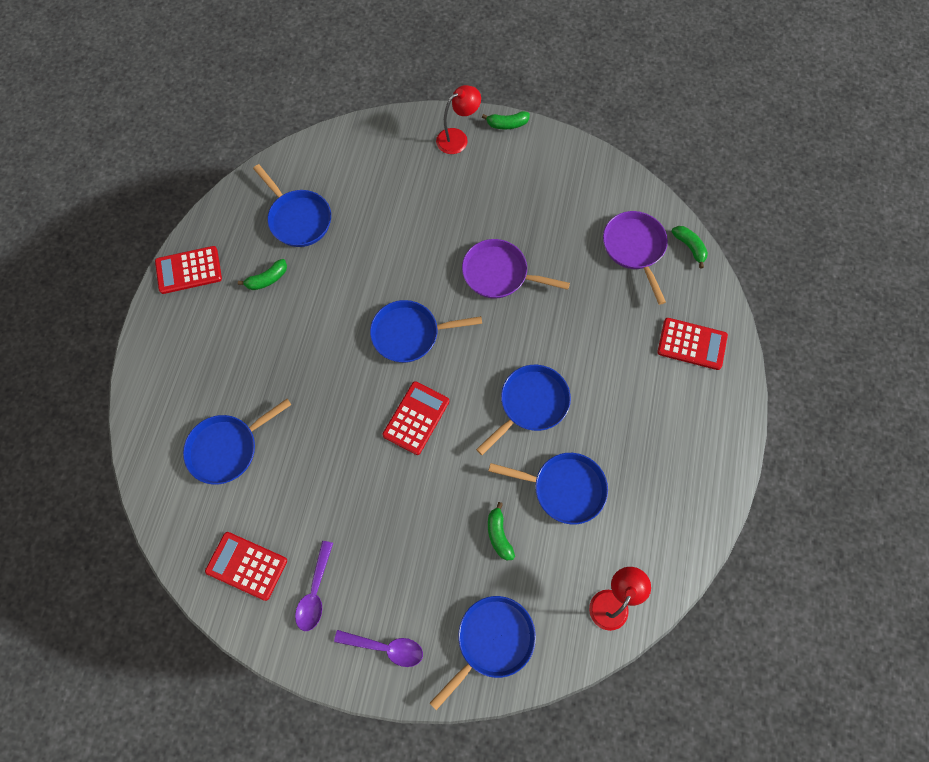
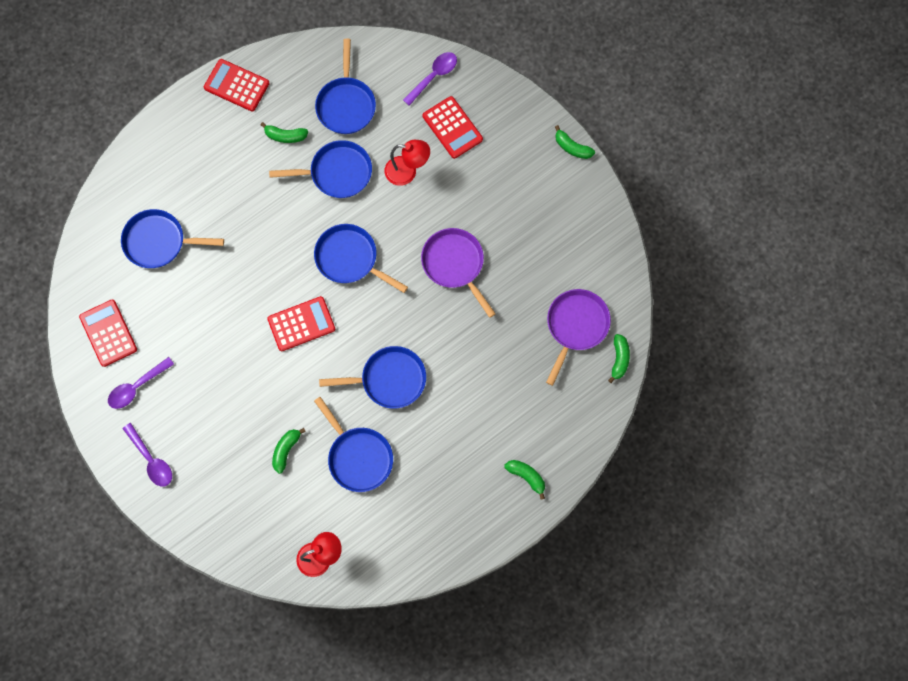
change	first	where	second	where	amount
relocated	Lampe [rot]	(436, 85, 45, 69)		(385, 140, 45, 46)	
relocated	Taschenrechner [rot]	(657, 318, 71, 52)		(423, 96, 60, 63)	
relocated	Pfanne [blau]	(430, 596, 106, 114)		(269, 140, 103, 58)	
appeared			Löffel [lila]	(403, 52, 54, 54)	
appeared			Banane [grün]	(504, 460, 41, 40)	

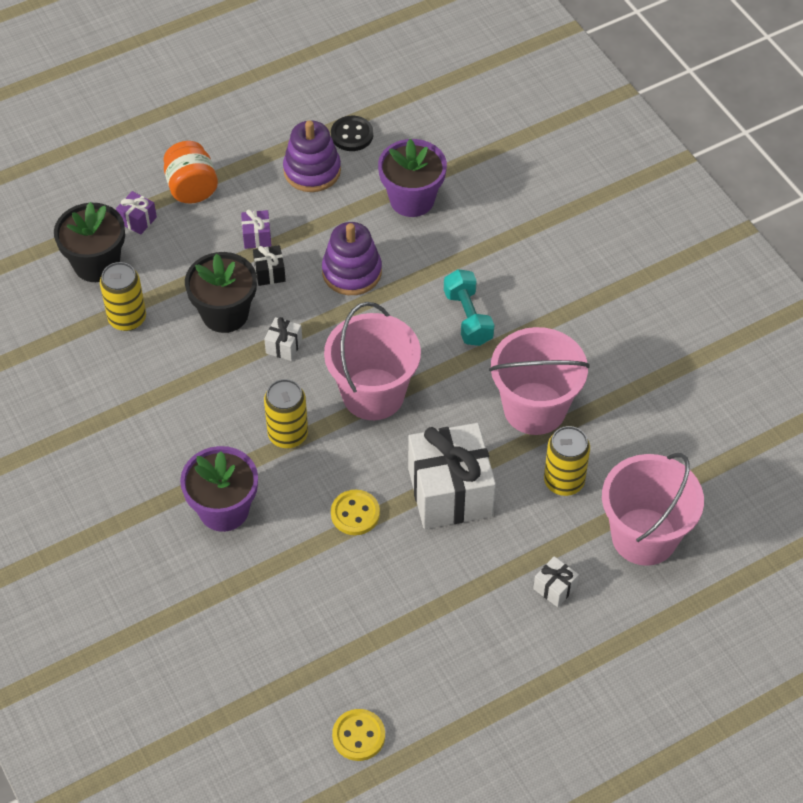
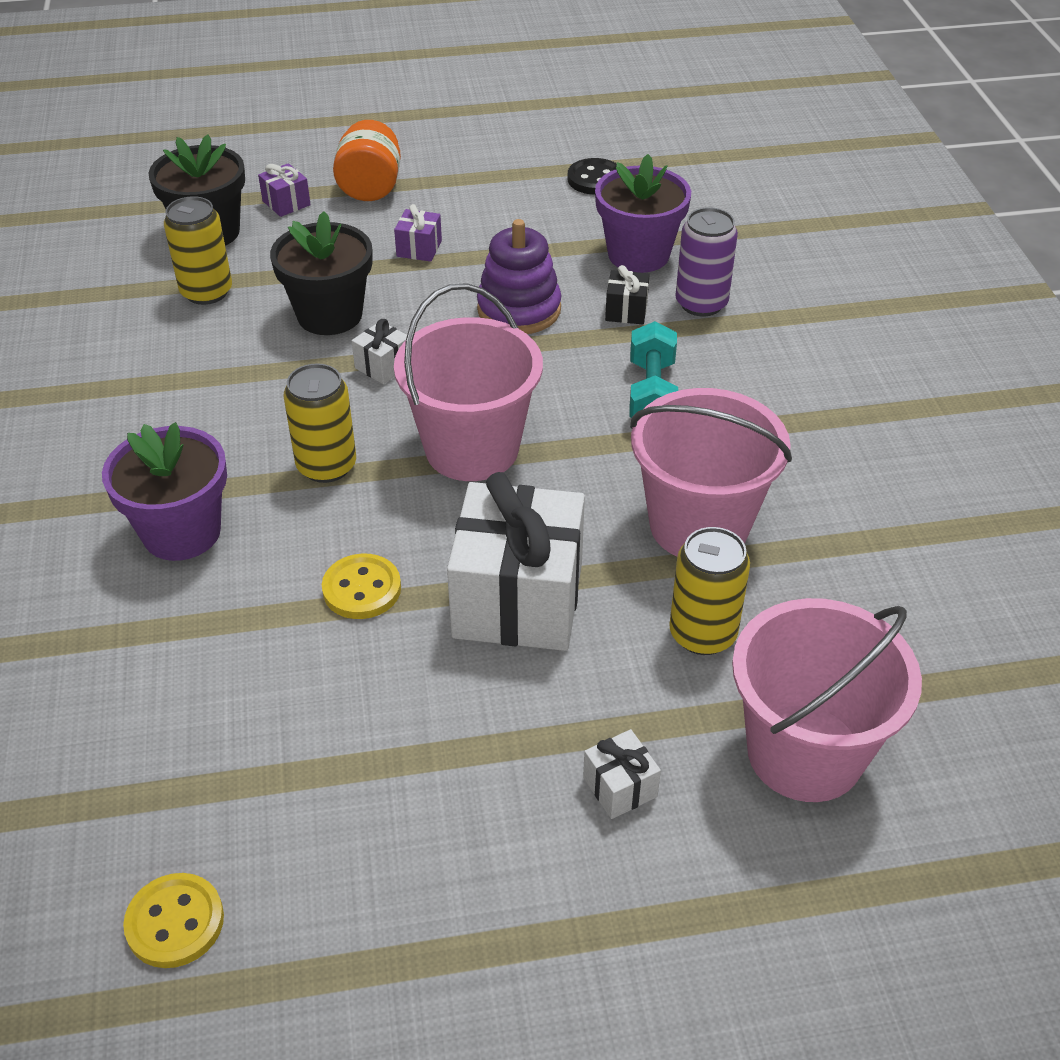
change	first	where	second	where	amount
missing	Stapelspielzeug [lila]	(283, 120, 58, 72)			
relocated	Geschenk [schwarz]	(253, 245, 33, 41)		(605, 265, 45, 59)	
appeared			Dose [lila]	(675, 207, 63, 110)	

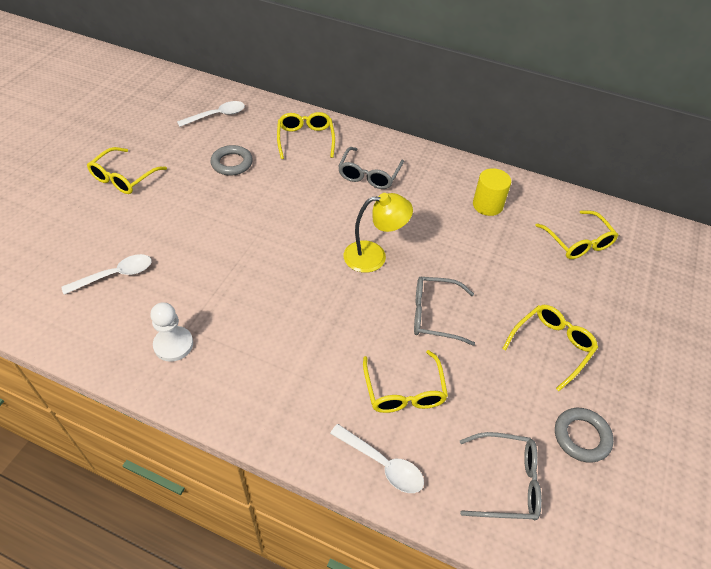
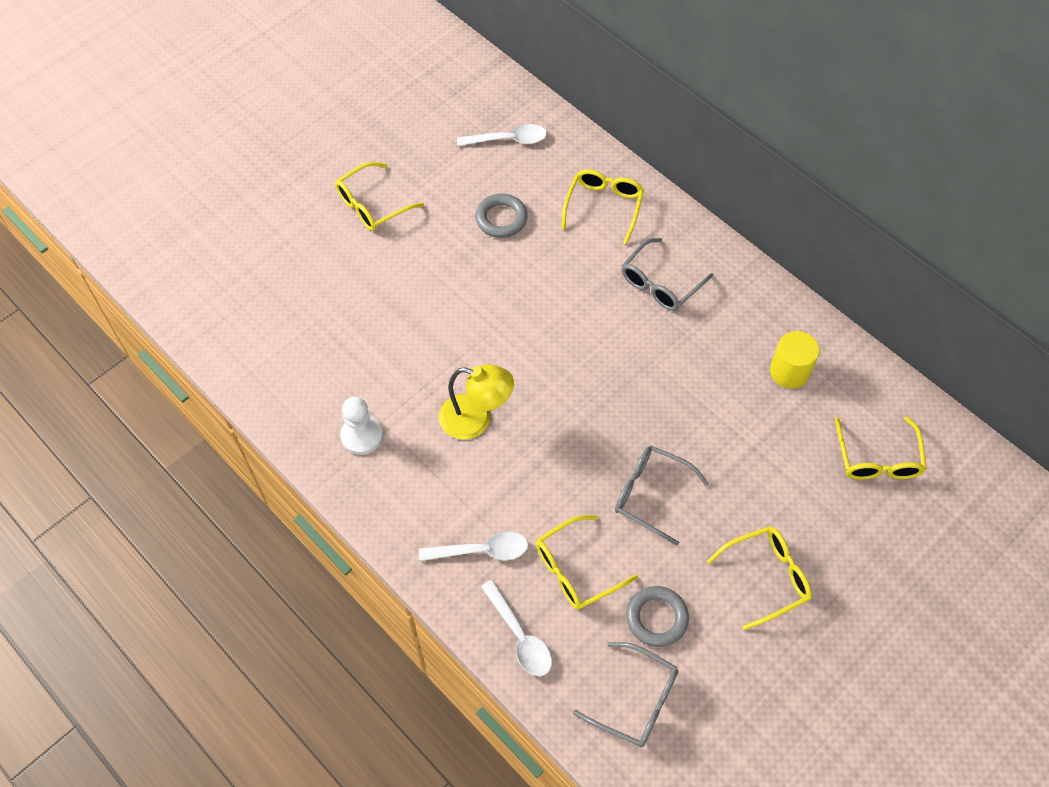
change	first	where	second	where	amount
relocated	Lampe [gelb]	(344, 193, 69, 80)		(439, 364, 75, 76)	
relocated	Löffel [weiß]	(61, 254, 91, 41)		(419, 531, 109, 30)	
spun	Brille [gelb]	(363, 350, 85, 63)		(536, 515, 102, 95)	45 degrees clockwise
relocated	Ring [grau]	(555, 408, 59, 55)		(626, 586, 63, 61)	

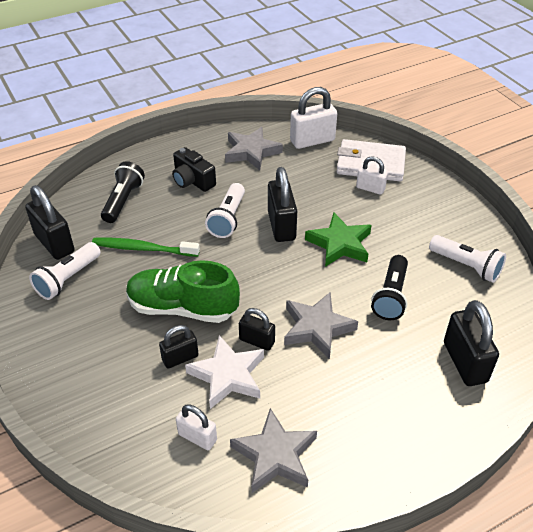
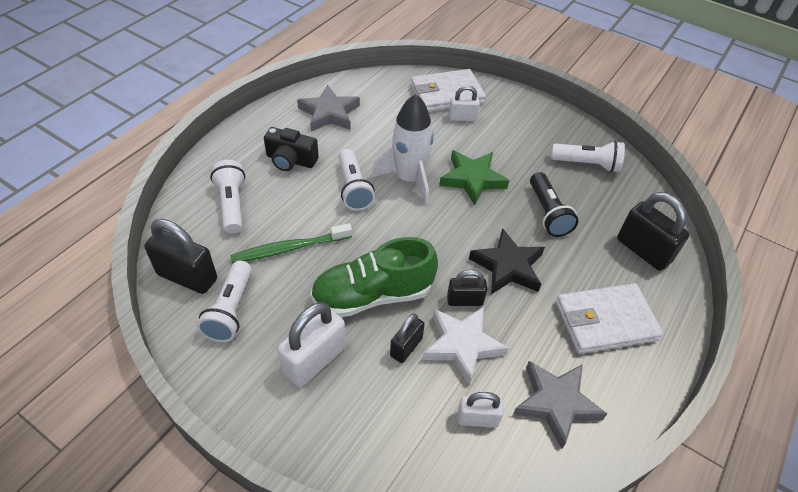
change	first	where	second	where	amount
relocated	Vorhängeschloss [weiß]	(290, 87, 47, 62)		(278, 302, 68, 85)	
colour	Taschenlampe [schwarz]	(101, 161, 44, 62)	Taschenlampe [weiß]	(210, 160, 35, 74)	
exchanged	Vorhängeschloss [schwarz]	(268, 167, 29, 75)	Rakete [weiß]	(371, 94, 63, 111)	
colour	Stern [grau]	(284, 293, 74, 66)	Stern [schwarz]	(469, 228, 76, 66)	
appeared			Geldbörse [weiß]	(556, 283, 108, 71)	

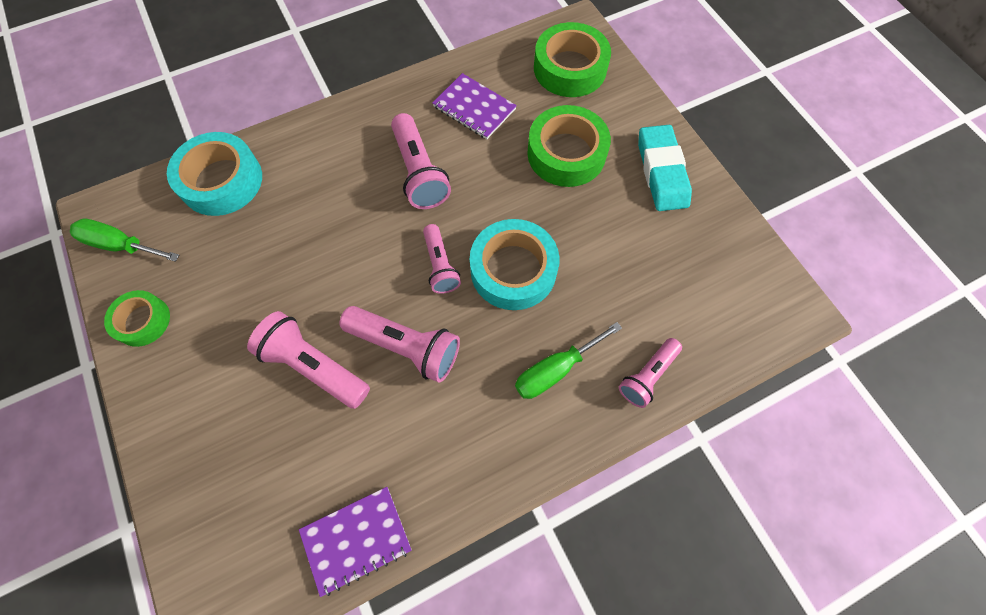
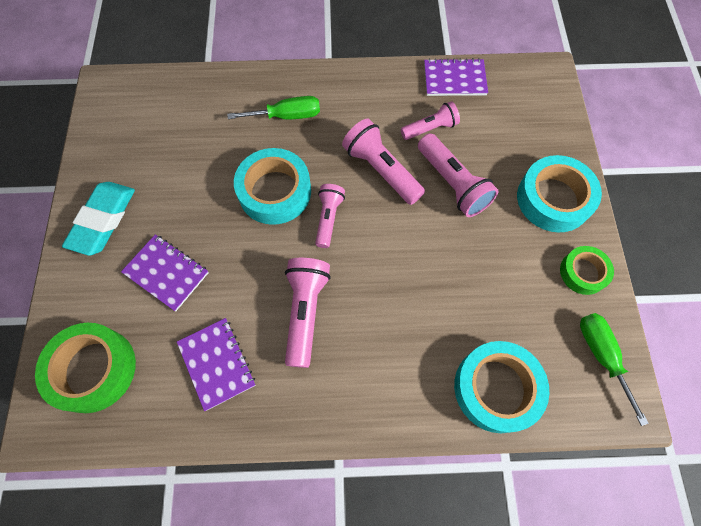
change	first	where	second	where	amount
exchanged	Klebeband [grün]	(527, 105, 84, 82)	Notizbuch [lila]	(121, 234, 88, 77)	
spun	Schraubenzieher [grün]	(70, 219, 109, 43)		(580, 313, 69, 113)	150 degrees counterclockwise
relocated	Taschenlampe [rosa]	(619, 338, 63, 70)		(401, 101, 59, 39)	
appeared			Klebeband [türkis]	(517, 155, 85, 78)	

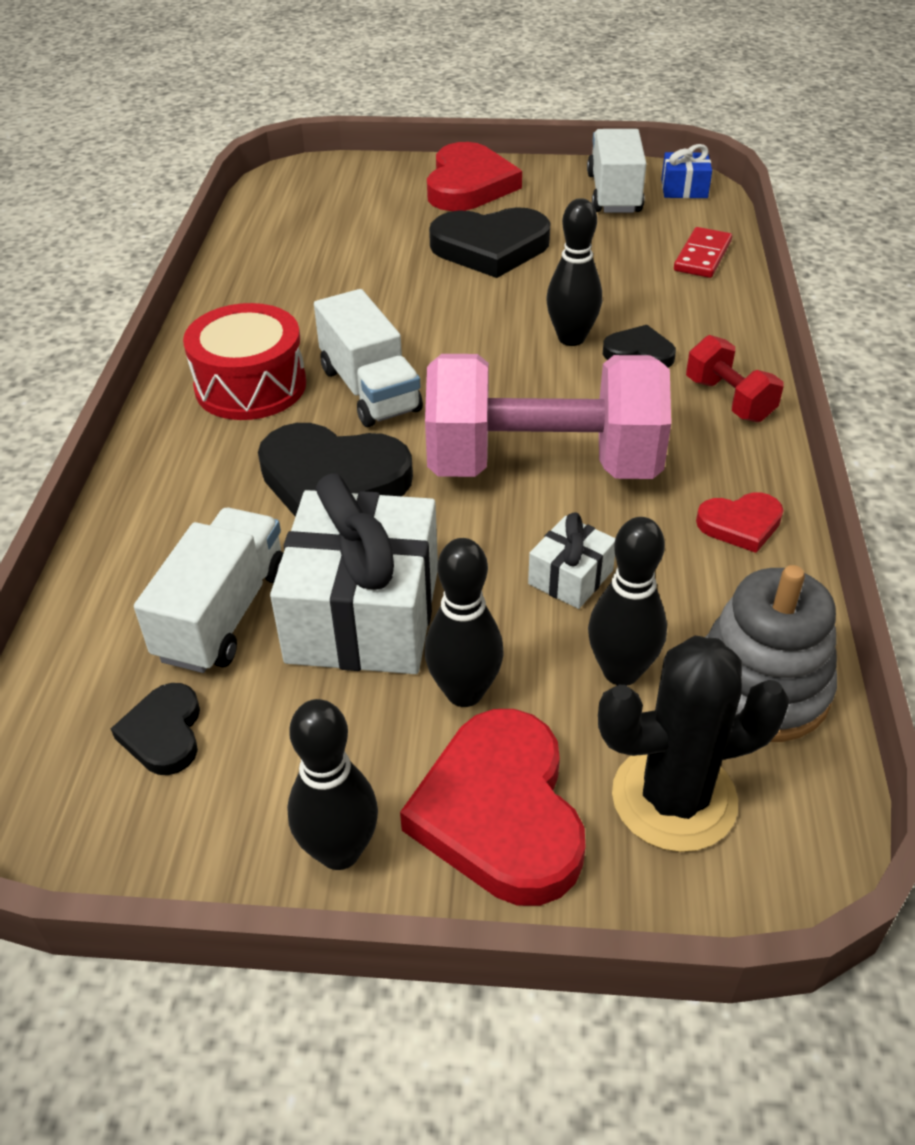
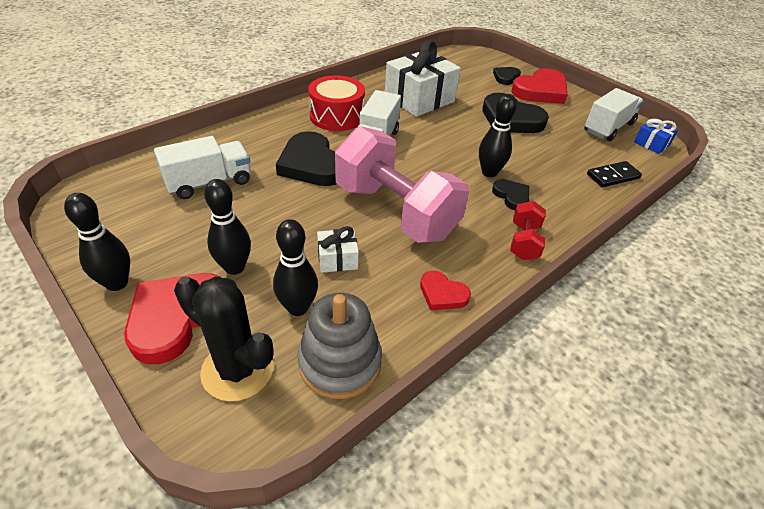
change	first	where	second	where	amount
colour	Dominostein [rot]	(674, 227, 58, 51)	Dominostein [schwarz]	(587, 161, 55, 26)	
relocated	Geschenk [weiß]	(270, 473, 168, 201)		(385, 40, 76, 77)	
relocated	Herz [schwarz]	(111, 683, 89, 92)		(493, 67, 28, 18)	

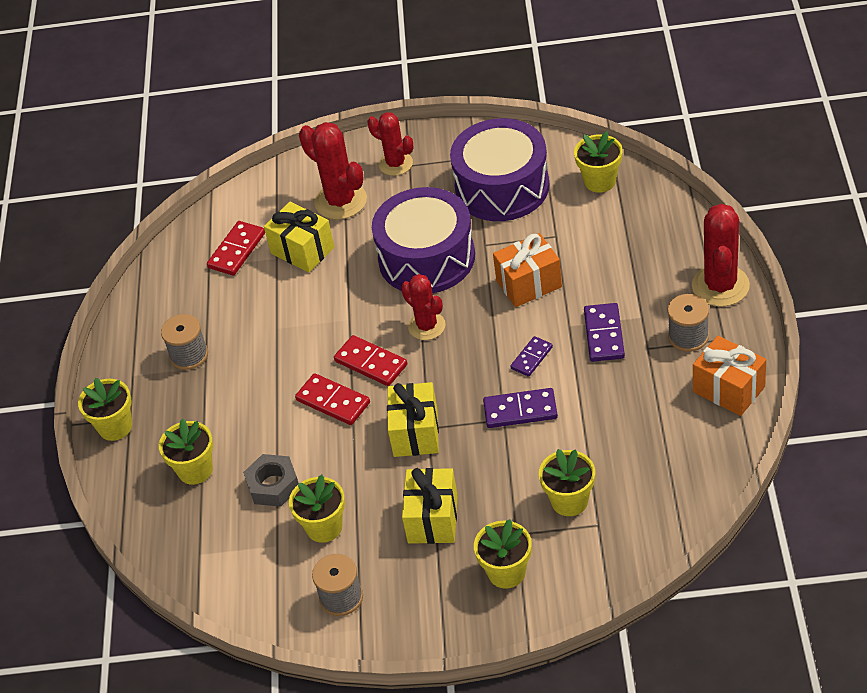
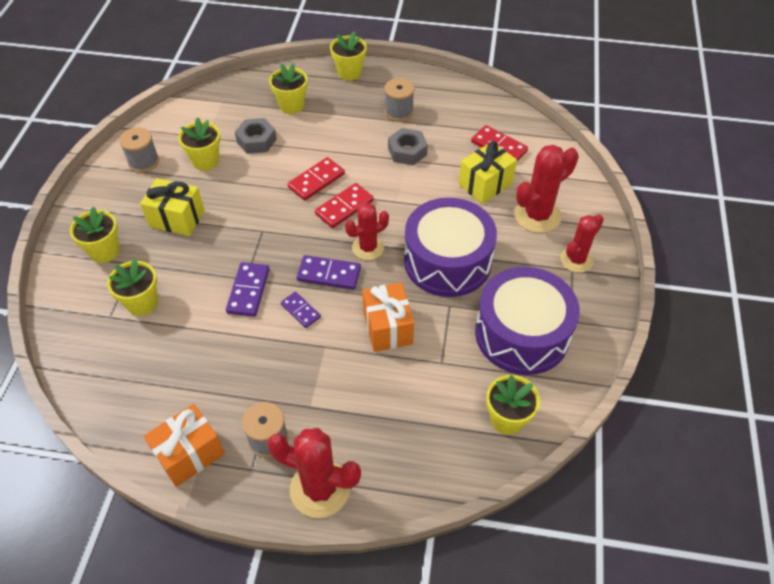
change	first	where	second	where	amount
relocated	Dominostein [lila]	(584, 303, 41, 59)		(297, 255, 64, 35)	
missing	Geschenk [gelb]	(387, 382, 52, 75)			
appeared			Sechskantmutter [grau]	(388, 128, 40, 37)	

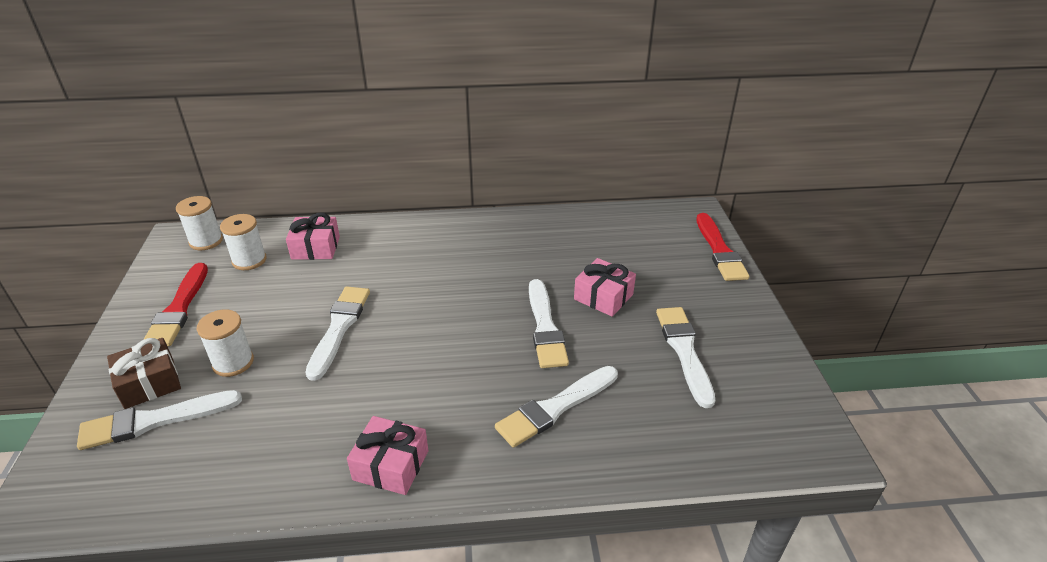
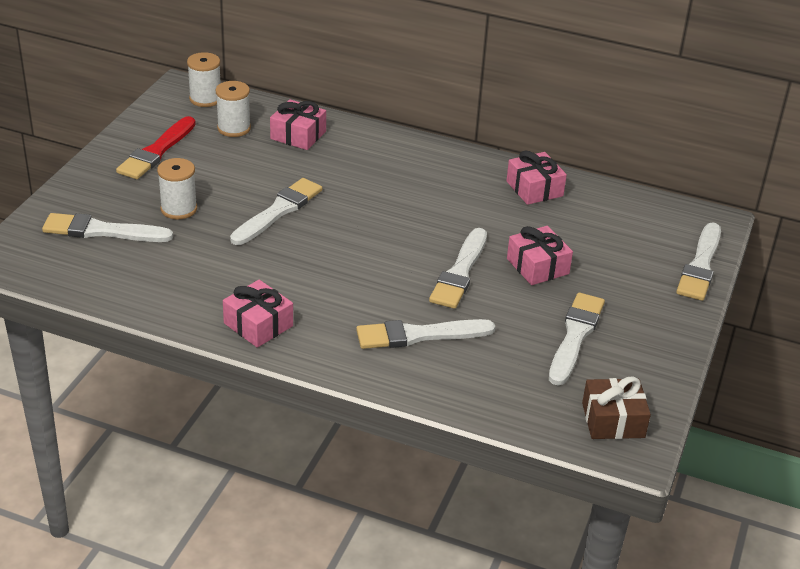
change	first	where	second	where	amount
colour	Pinsel [rot]	(696, 213, 53, 68)	Pinsel [weiß]	(676, 222, 45, 79)	
relocated	Geschenk [braun]	(107, 338, 74, 71)		(582, 376, 69, 63)	
appeared			Geschenk [rosa]	(506, 151, 61, 54)	

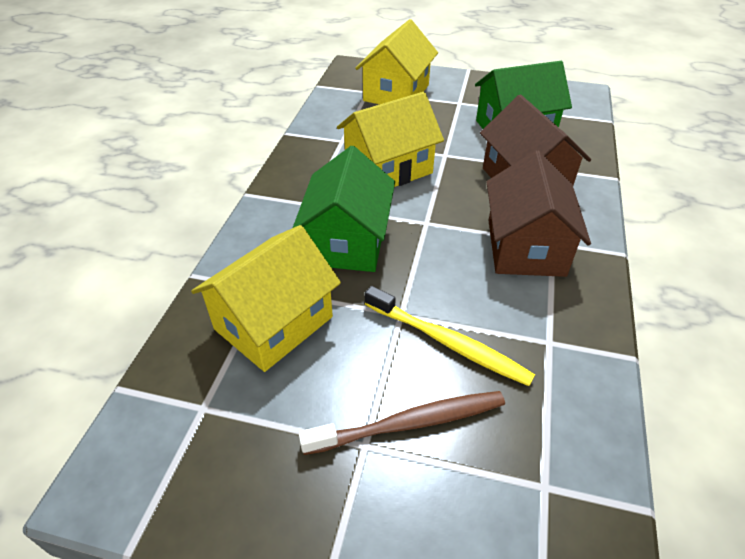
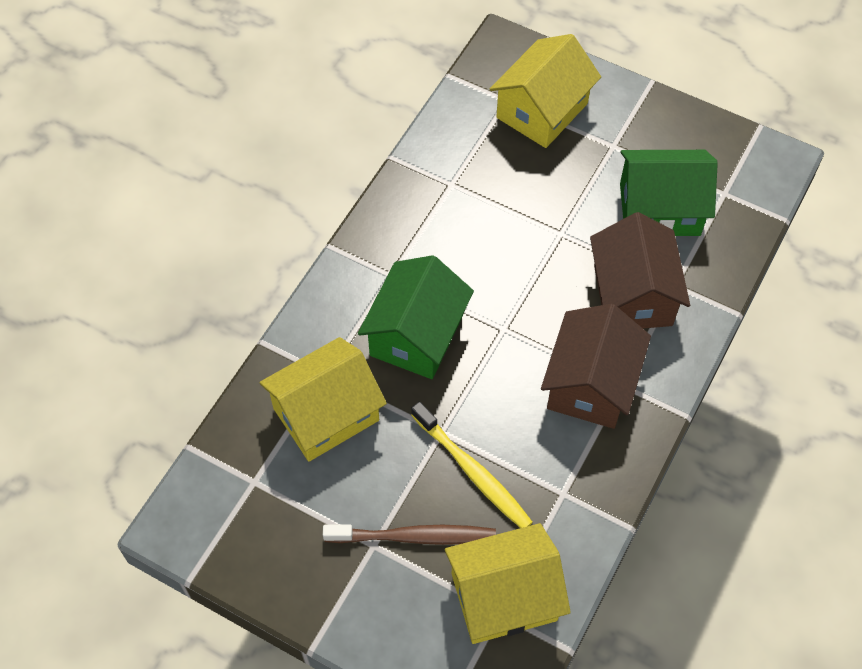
change	first	where	second	where	amount
relocated	Haus [gelb]	(337, 92, 107, 95)		(445, 523, 126, 121)	

